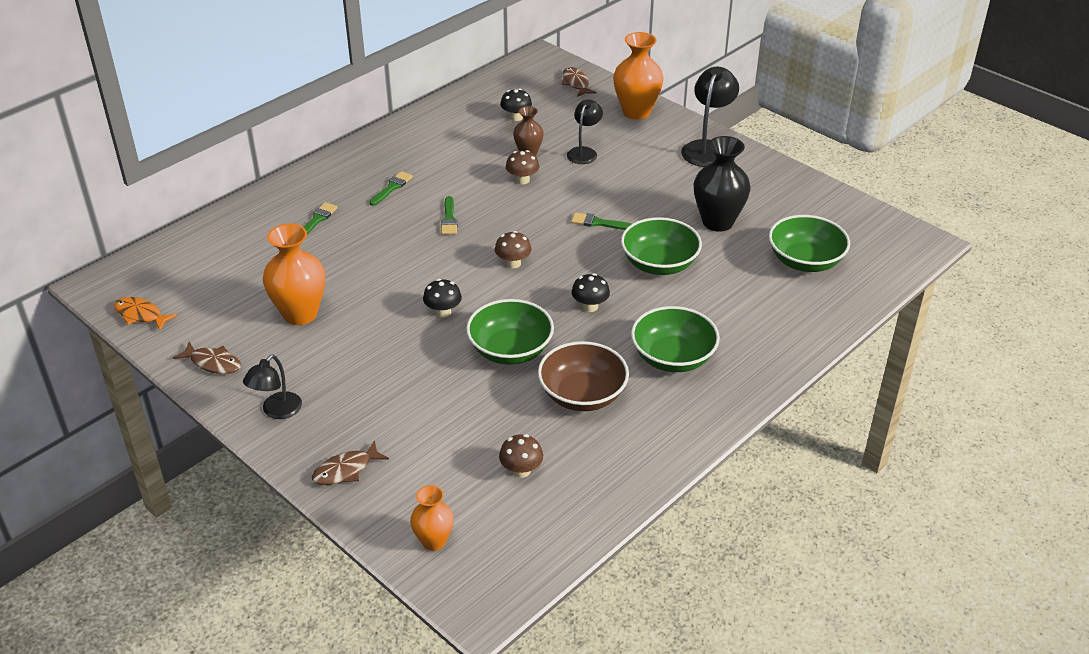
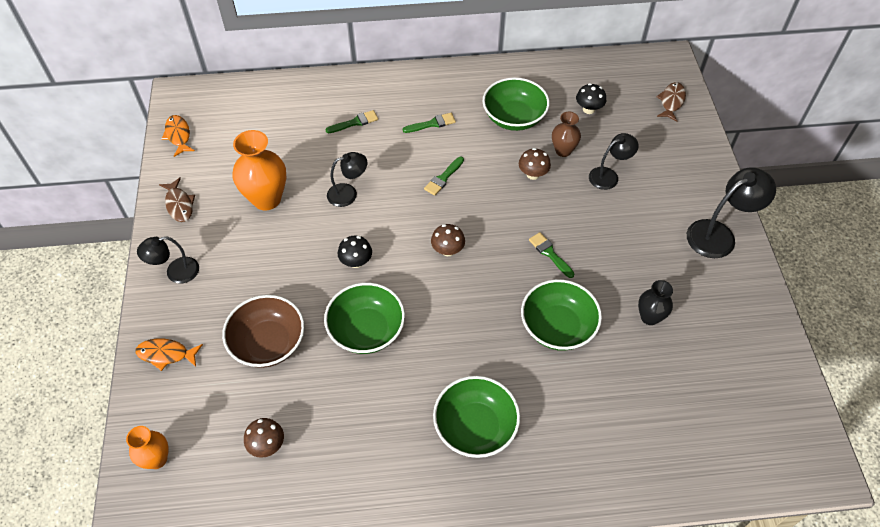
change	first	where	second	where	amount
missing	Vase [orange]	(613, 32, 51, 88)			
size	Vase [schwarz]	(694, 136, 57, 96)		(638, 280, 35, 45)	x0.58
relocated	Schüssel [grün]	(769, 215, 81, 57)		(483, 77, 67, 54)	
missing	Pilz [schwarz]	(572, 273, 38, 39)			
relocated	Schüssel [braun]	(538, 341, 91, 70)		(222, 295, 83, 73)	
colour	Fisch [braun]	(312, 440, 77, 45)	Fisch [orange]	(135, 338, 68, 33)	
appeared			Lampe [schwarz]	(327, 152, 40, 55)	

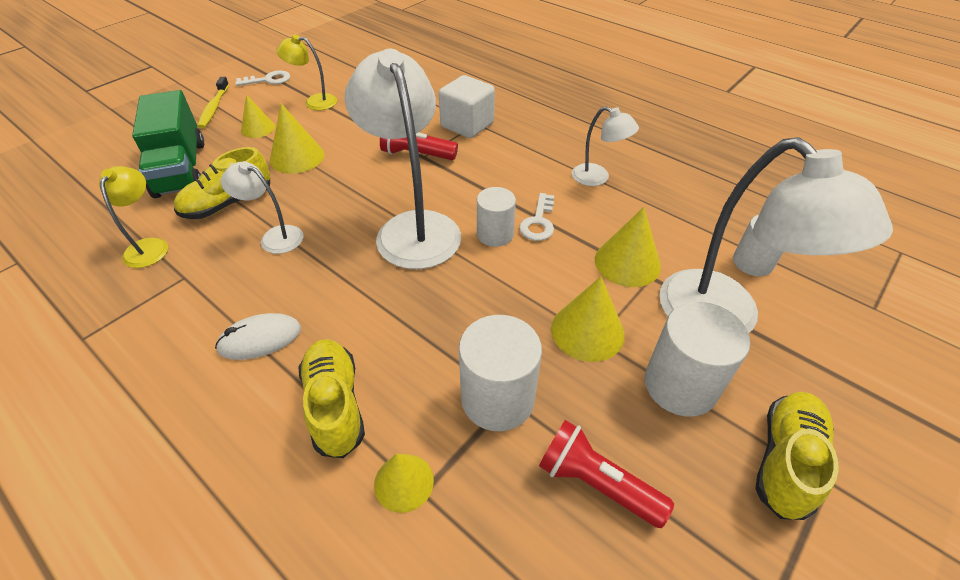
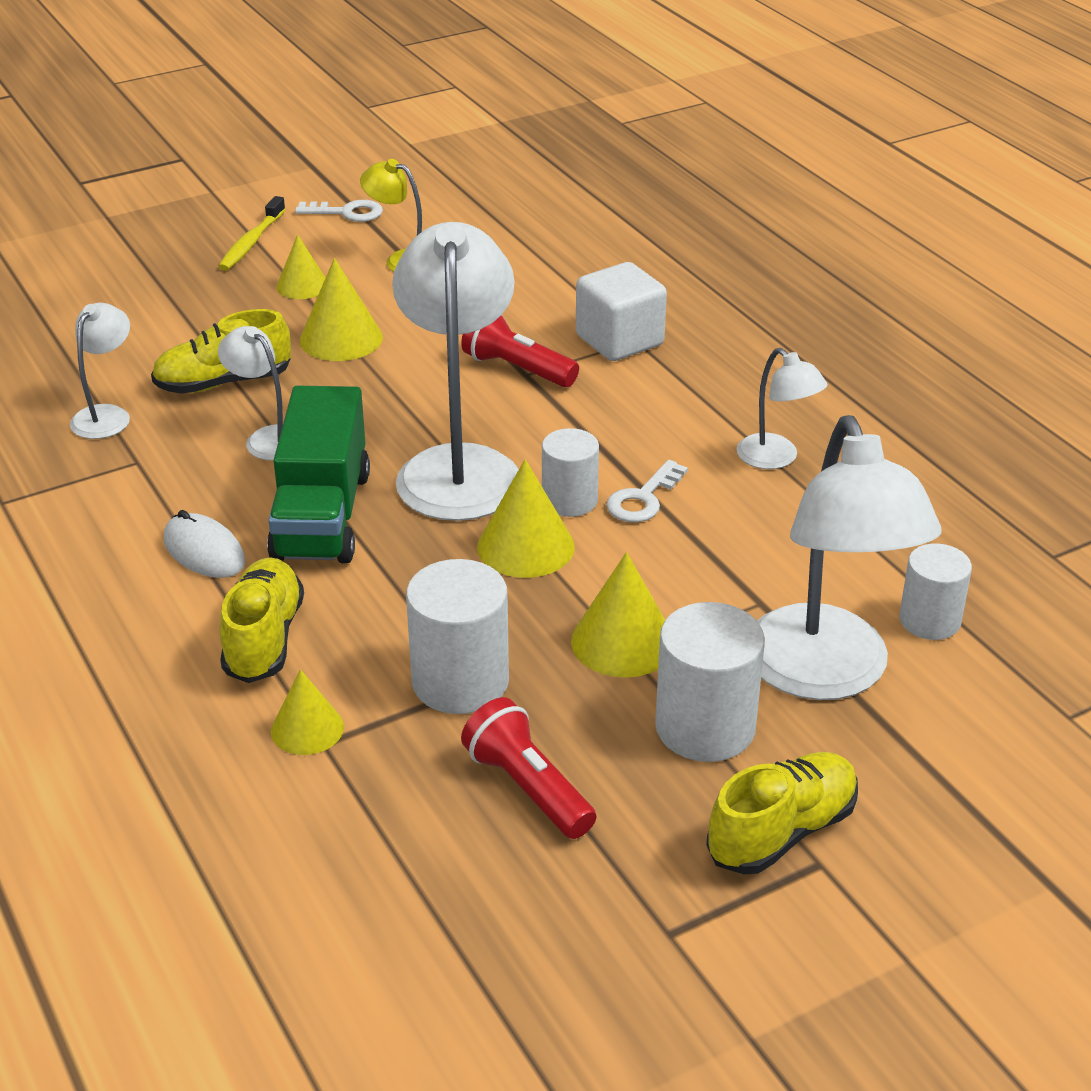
change	first	where	second	where	amount
relocated	Lastwagen [grün]	(132, 90, 72, 108)		(267, 386, 103, 178)	
colour	Lampe [gelb]	(99, 166, 69, 102)	Lampe [weiß]	(70, 303, 60, 136)	
relocated	Kegel [gelb]	(595, 207, 66, 80)		(477, 459, 98, 119)	
spun	Computermaus [weiß]	(215, 313, 86, 47)		(164, 510, 81, 68)	45 degrees clockwise

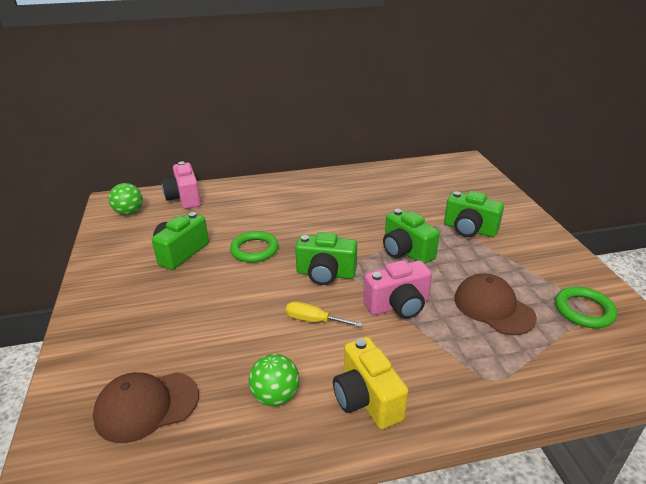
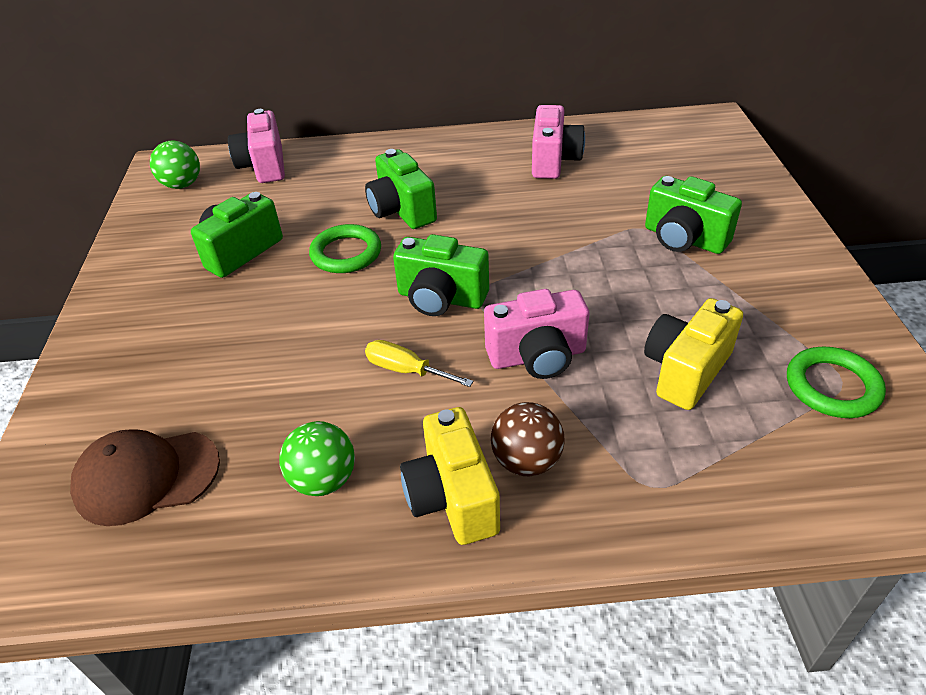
change	first	where	second	where	amount
relocated	Kamera [grün]	(383, 209, 57, 55)		(365, 149, 72, 80)	
exchanged	Kappe [braun]	(454, 273, 83, 62)	Kamera [gelb]	(644, 298, 99, 112)	
appeared			Kamera [rosa]	(532, 105, 53, 74)	
appeared			Ball [braun]	(491, 402, 73, 74)	

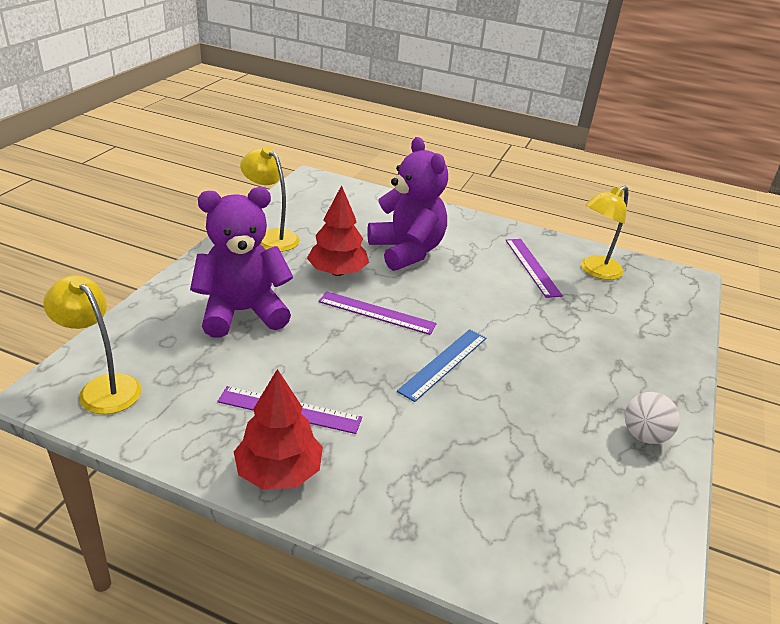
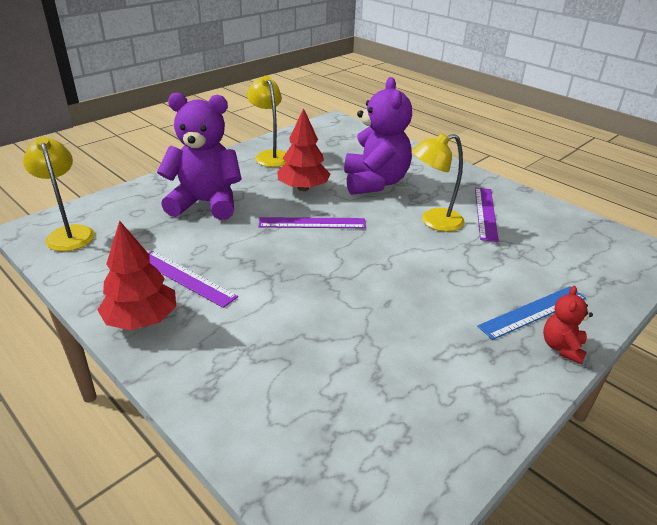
change	first	where	second	where	amount
relocated	Lampe [gelb]	(581, 186, 47, 94)		(412, 133, 53, 99)	
spun	Lineal [lila]	(318, 291, 119, 44)		(258, 217, 108, 11)	45 degrees counterclockwise
relocated	Lineal [blau]	(397, 329, 89, 73)		(477, 286, 109, 54)	
missing	Ball [weiß]	(625, 392, 55, 52)			
appeared			Teddybär [rot]	(543, 286, 50, 78)	

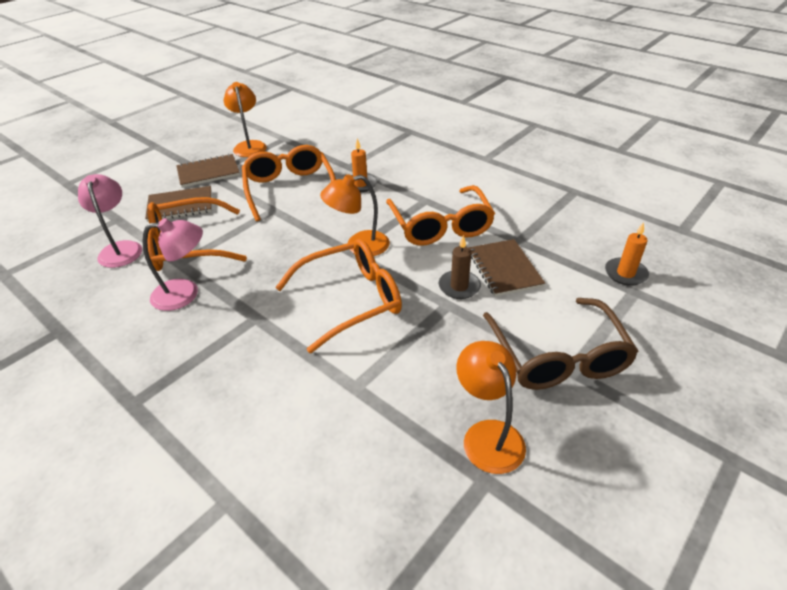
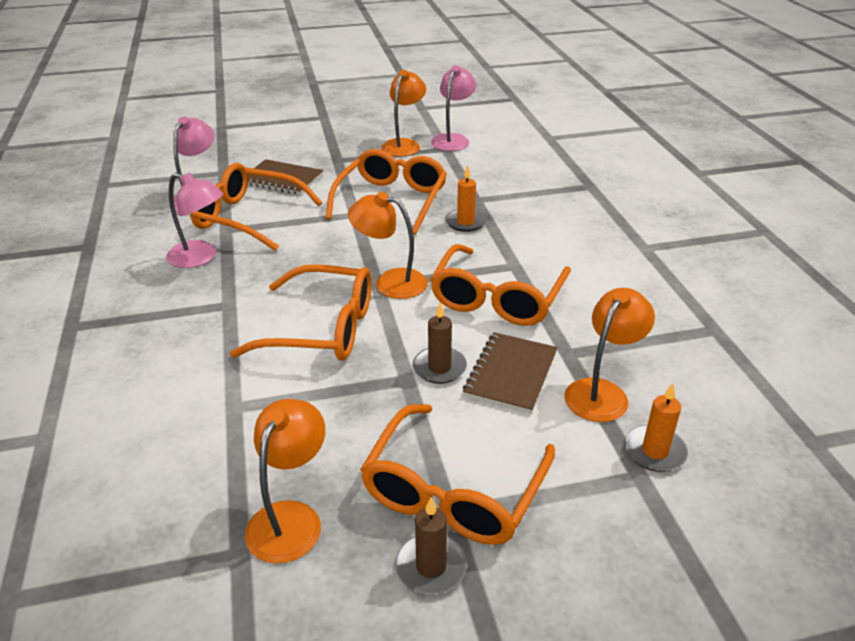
change	first	where	second	where	amount
missing	Notizbuch [braun]	(176, 154, 64, 33)			
colour	Brille [braun]	(483, 298, 156, 92)	Brille [orange]	(360, 404, 195, 141)	
appeared			Lampe [rosa]	(431, 65, 45, 86)	
appeared			Lampe [orange]	(564, 288, 91, 134)	
appeared			Kerze [braun]	(395, 497, 72, 98)	

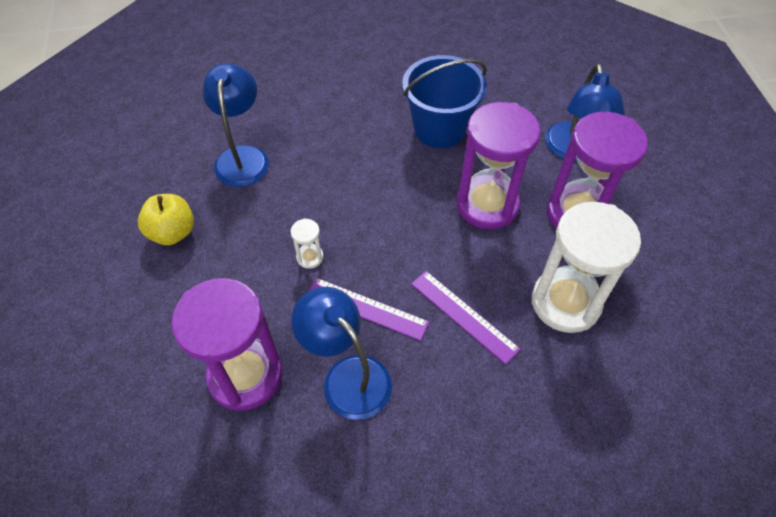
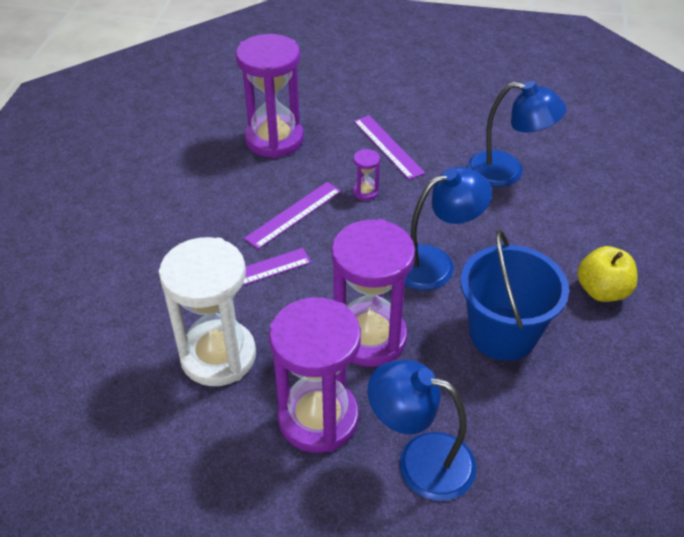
change	first	where	second	where	amount
relocated	Apfel [gelb]	(138, 194, 56, 51)		(577, 246, 61, 56)	
colour	Sanduhr [weiß]	(291, 218, 33, 51)	Sanduhr [lila]	(353, 149, 27, 52)	
relocated	Lampe [blau]	(291, 287, 101, 133)		(405, 167, 87, 123)	
appeared			Lineal [lila]	(354, 116, 71, 64)	

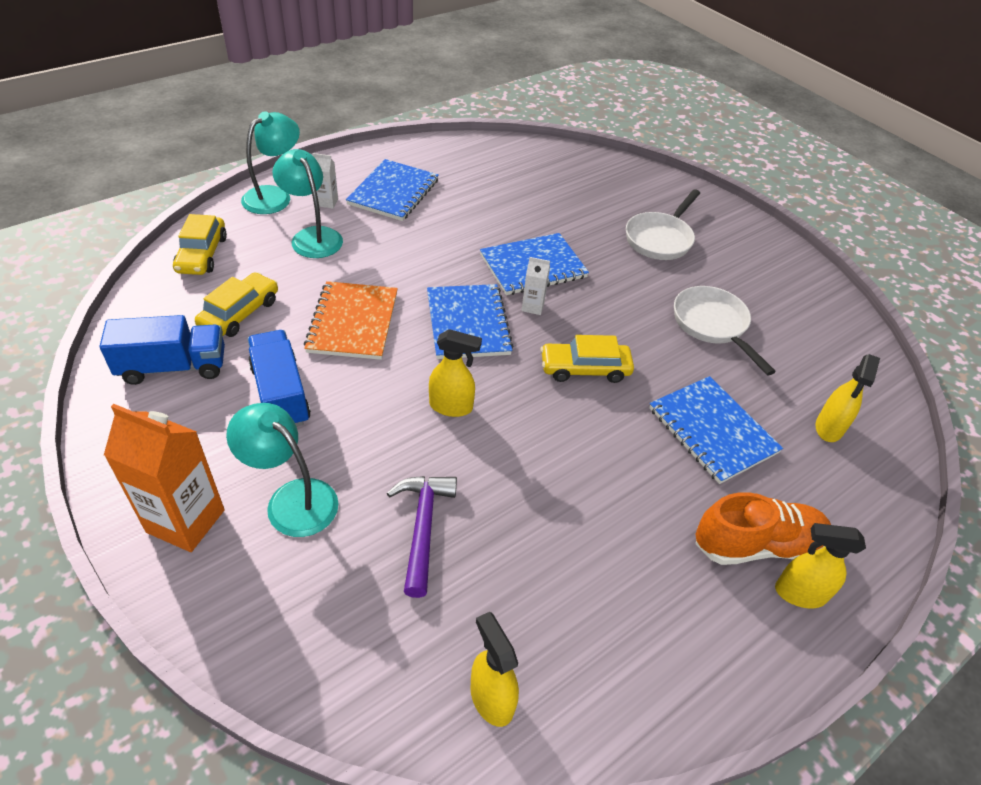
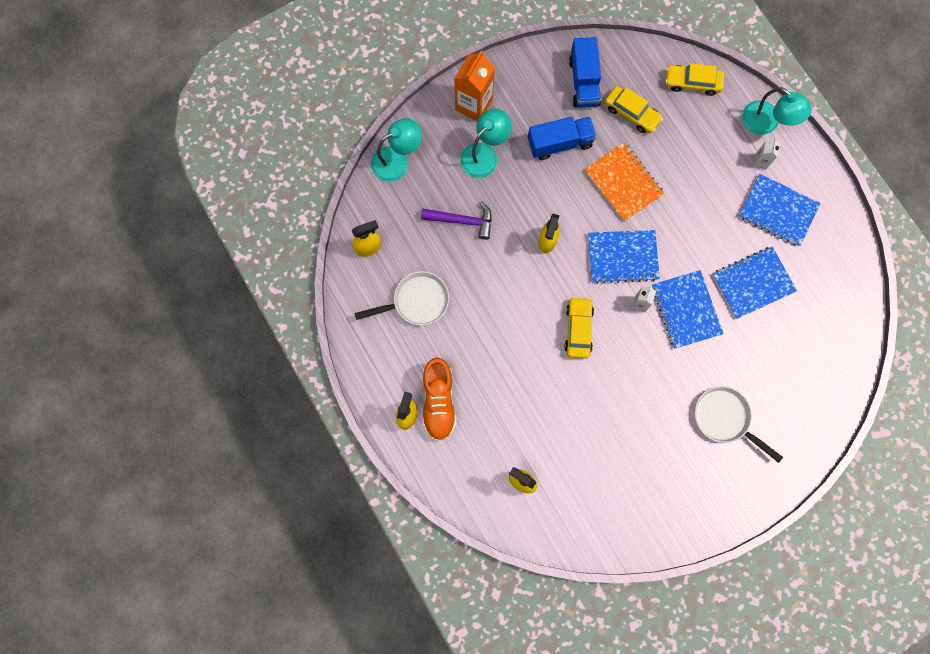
change	first	where	second	where	amount
relocated	Lampe [türkis]	(273, 149, 70, 109)		(371, 118, 51, 64)	
spun	Notizbuch [orange]	(304, 281, 94, 79)		(585, 143, 79, 79)	45 degrees clockwise
relocated	Pfanne [weiß]	(674, 286, 102, 89)		(355, 271, 94, 54)	
relocated	Notizbuch [blau]	(649, 376, 134, 108)		(713, 246, 84, 73)	

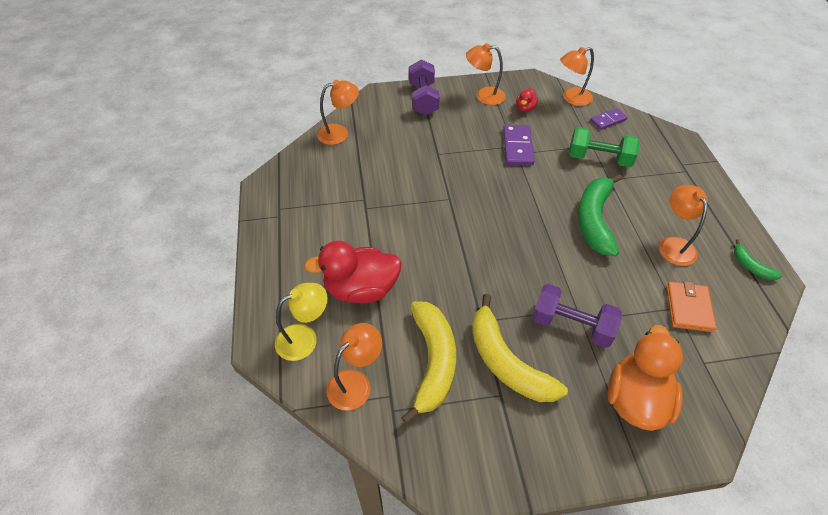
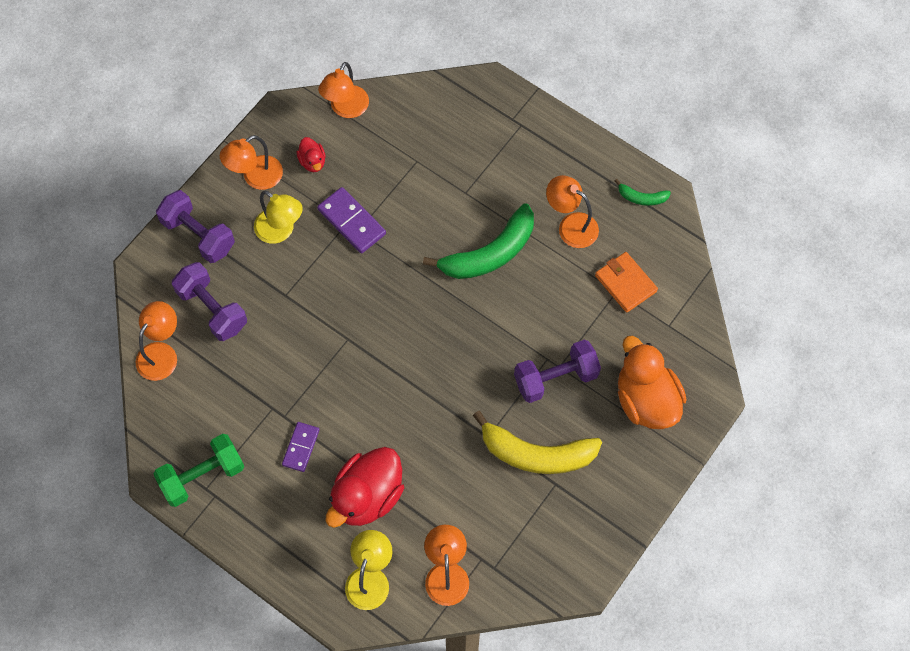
change	first	where	second	where	amount
relocated	Dominostein [lila]	(590, 108, 38, 22)		(282, 422, 38, 50)	
relocated	Hantel [grün]	(569, 127, 71, 40)		(153, 434, 91, 73)	
spun	Banane [grün]	(578, 174, 44, 82)		(423, 204, 111, 75)	90 degrees counterclockwise
missing	Banane [gelb]	(401, 301, 55, 123)			
appeared			Lampe [gelb]	(254, 191, 49, 53)	
appeared			Hantel [lila]	(172, 262, 75, 79)	

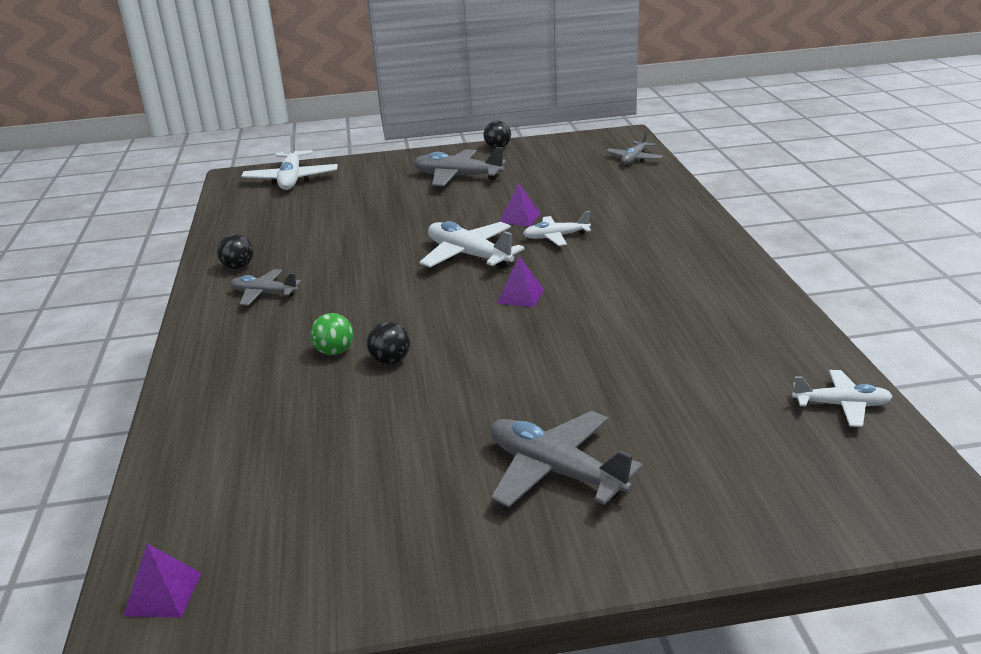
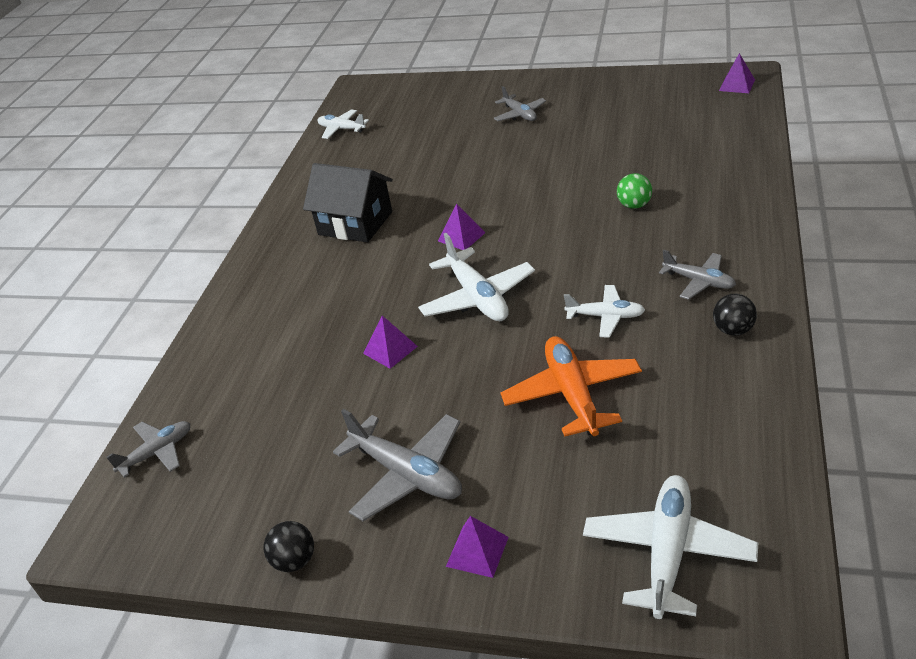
change	first	where	second	where	amount
relocated	Flugzeug [weiß]	(523, 211, 68, 35)		(564, 285, 81, 52)	
missing	Ball [schwarz]	(367, 321, 43, 44)			
size	Flugzeug [grau]	(490, 411, 153, 97)		(494, 86, 52, 35)	x0.61
appeared			Haus [schwarz]	(303, 163, 90, 80)	
appeared			Flugzeug [orange]	(501, 336, 141, 101)	
appeared			Pyramide [lila]	(446, 516, 63, 62)	

